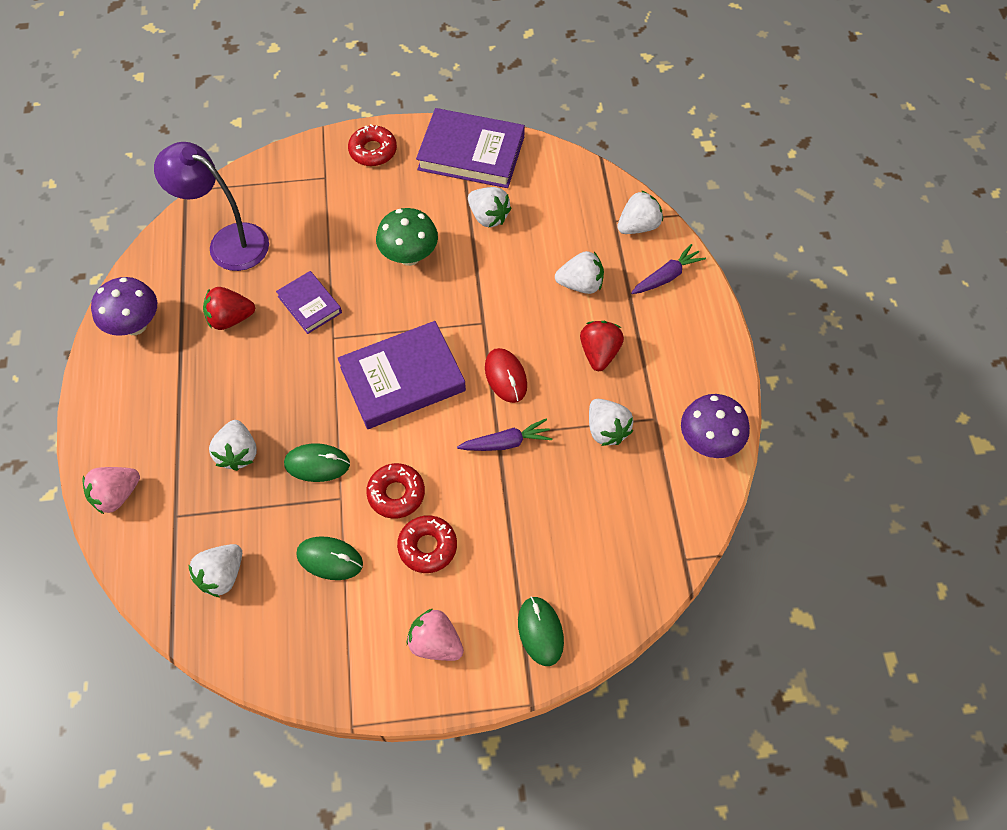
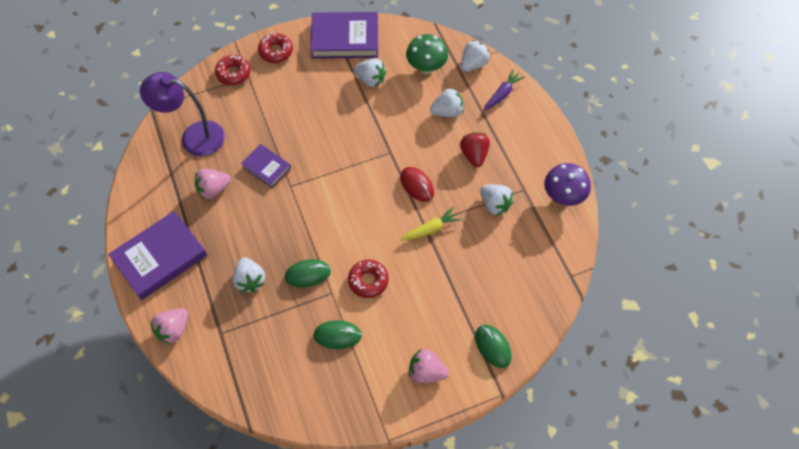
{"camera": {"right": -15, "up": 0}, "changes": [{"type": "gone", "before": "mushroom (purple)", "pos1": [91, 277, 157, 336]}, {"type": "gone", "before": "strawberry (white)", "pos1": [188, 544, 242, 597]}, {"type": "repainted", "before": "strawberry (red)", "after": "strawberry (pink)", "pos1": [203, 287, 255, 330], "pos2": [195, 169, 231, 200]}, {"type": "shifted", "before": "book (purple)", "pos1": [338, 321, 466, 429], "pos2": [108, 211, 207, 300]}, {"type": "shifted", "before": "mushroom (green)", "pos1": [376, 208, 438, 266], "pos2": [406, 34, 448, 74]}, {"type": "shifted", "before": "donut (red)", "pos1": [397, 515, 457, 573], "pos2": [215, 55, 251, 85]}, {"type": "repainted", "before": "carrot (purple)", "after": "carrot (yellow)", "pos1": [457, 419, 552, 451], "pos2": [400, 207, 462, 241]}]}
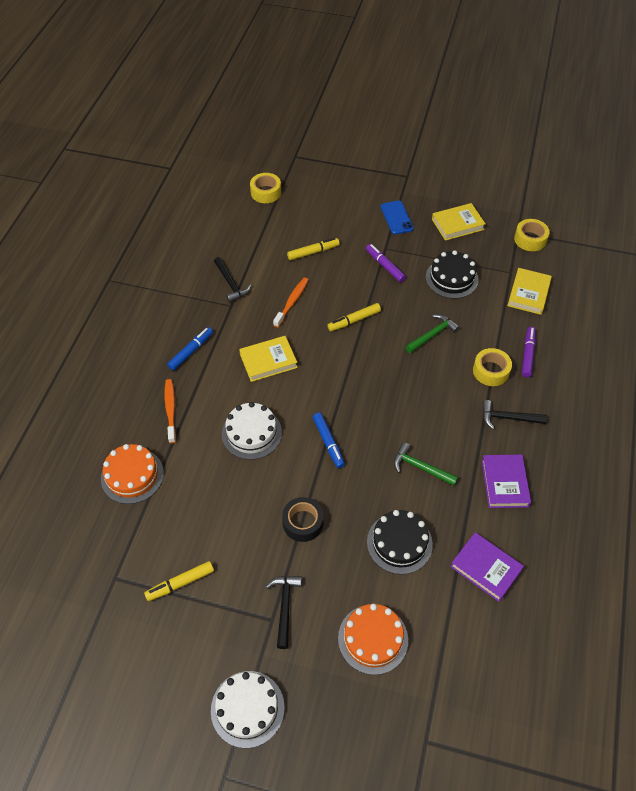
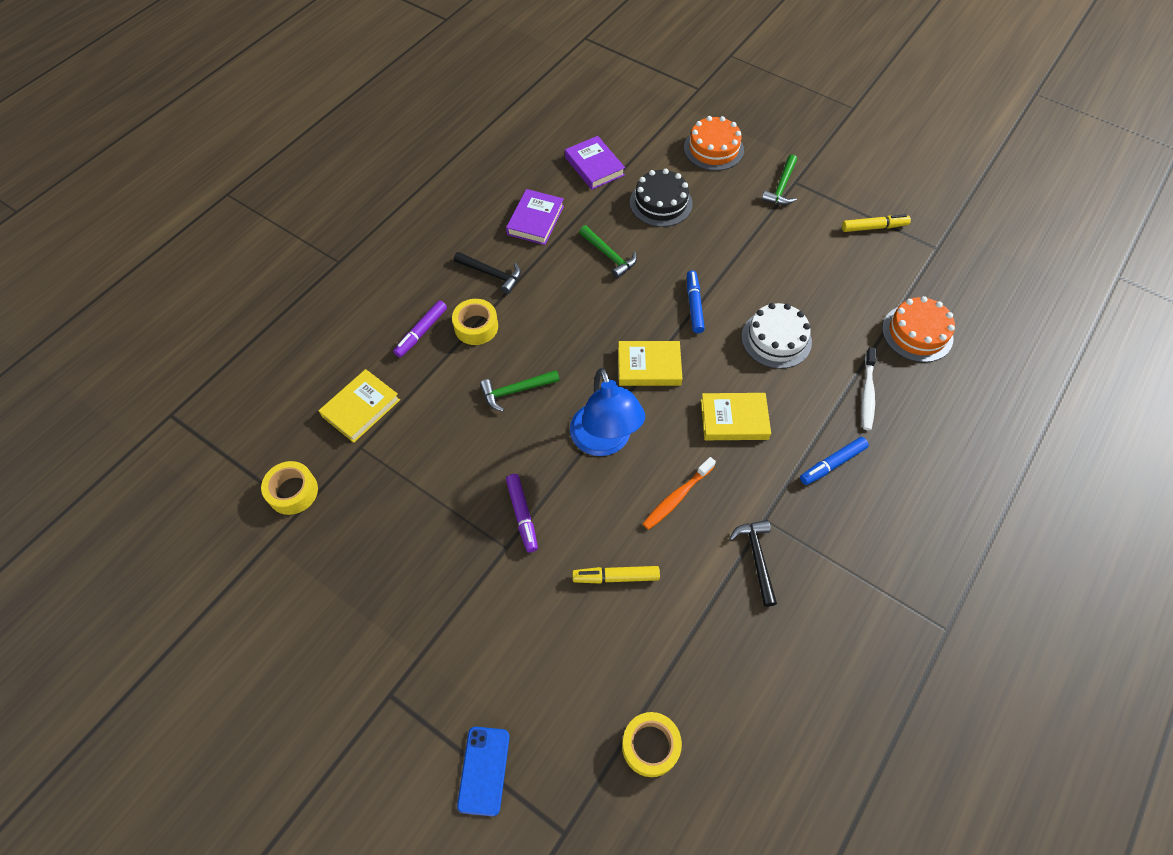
{"camera": {"right": -160, "up": 5}, "changes": [{"type": "repainted", "before": "toothbrush (orange)", "after": "toothbrush (white)", "pos1": [165, 379, 176, 443], "pos2": [862, 347, 876, 430]}, {"type": "gone", "before": "cake (white)", "pos1": [211, 671, 285, 748]}, {"type": "repainted", "before": "hammer (black)", "after": "hammer (green)", "pos1": [266, 576, 302, 649], "pos2": [762, 154, 797, 205]}, {"type": "gone", "before": "tape (black)", "pos1": [282, 497, 324, 542]}, {"type": "swapped", "before": "marker (yellow)", "after": "lamp (blue)", "pos1": [327, 303, 381, 331], "pos2": [570, 368, 645, 456]}, {"type": "shifted", "before": "phone (blue)", "pos1": [381, 201, 414, 234], "pos2": [457, 727, 510, 816]}, {"type": "gone", "before": "cake (black)", "pos1": [426, 250, 479, 299]}, {"type": "shifted", "before": "book (yellow)", "pos1": [432, 203, 486, 241], "pos2": [618, 341, 683, 386]}]}
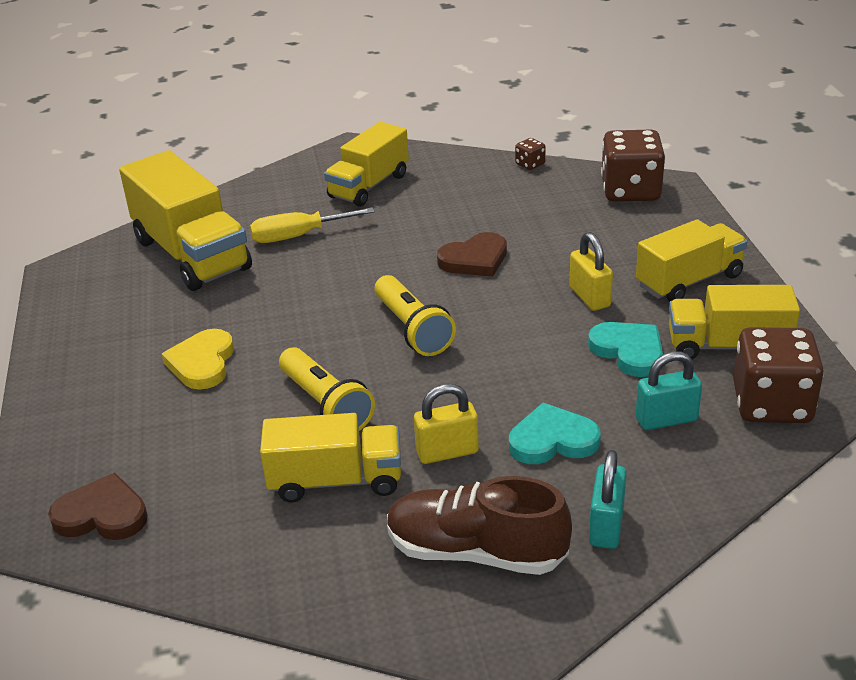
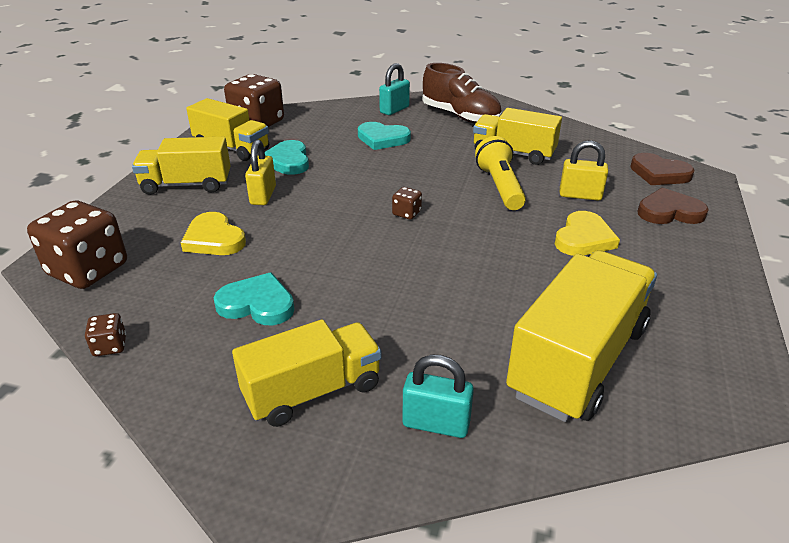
{"camera": {"right": -155, "up": 0}, "changes": [{"type": "rotated", "before": "truck (yellow)", "pos1": [119, 150, 252, 291], "pos2": [506, 250, 657, 422], "turn": 45}, {"type": "gone", "before": "screwdriver (yellow)", "pos1": [250, 207, 375, 243]}, {"type": "swapped", "before": "flashlight (yellow)", "after": "dice (brown)", "pos1": [374, 275, 456, 356], "pos2": [392, 187, 422, 219]}, {"type": "shifted", "before": "padlock (yellow)", "pos1": [414, 384, 479, 464], "pos2": [560, 140, 608, 201]}, {"type": "shifted", "before": "heart (brown)", "pos1": [437, 232, 507, 277], "pos2": [637, 188, 709, 224]}, {"type": "shifted", "before": "padlock (turquoise)", "pos1": [636, 351, 702, 430], "pos2": [402, 355, 474, 438]}, {"type": "new", "after": "heart (yellow)", "pos2": [181, 212, 246, 255]}, {"type": "new", "after": "heart (turquoise)", "pos2": [214, 272, 294, 325]}]}
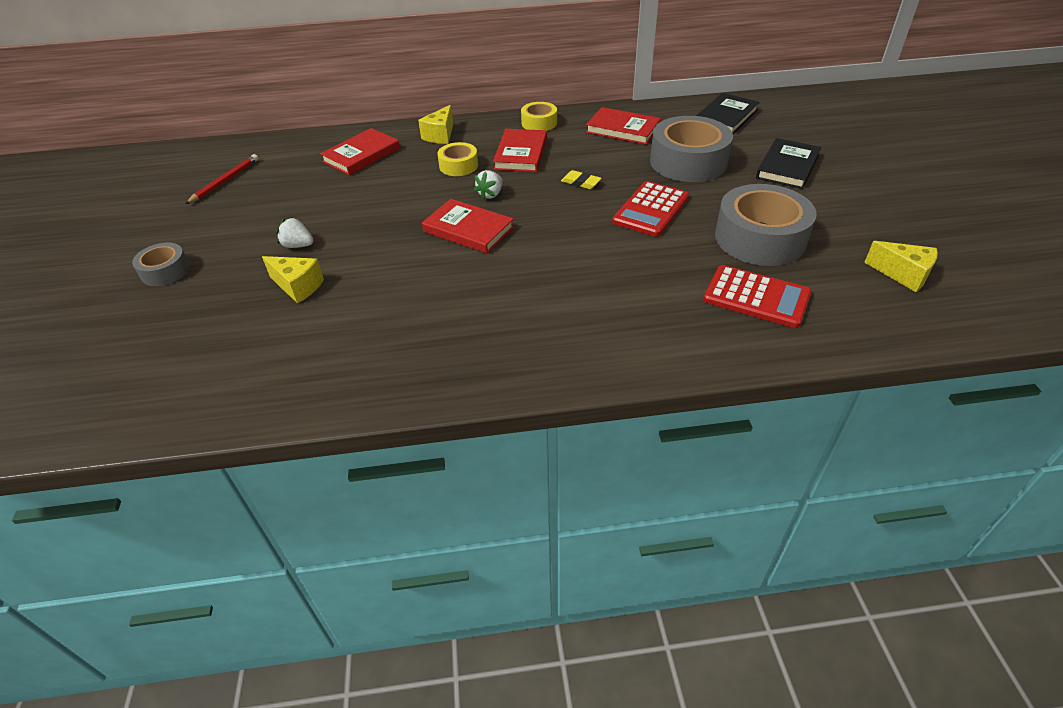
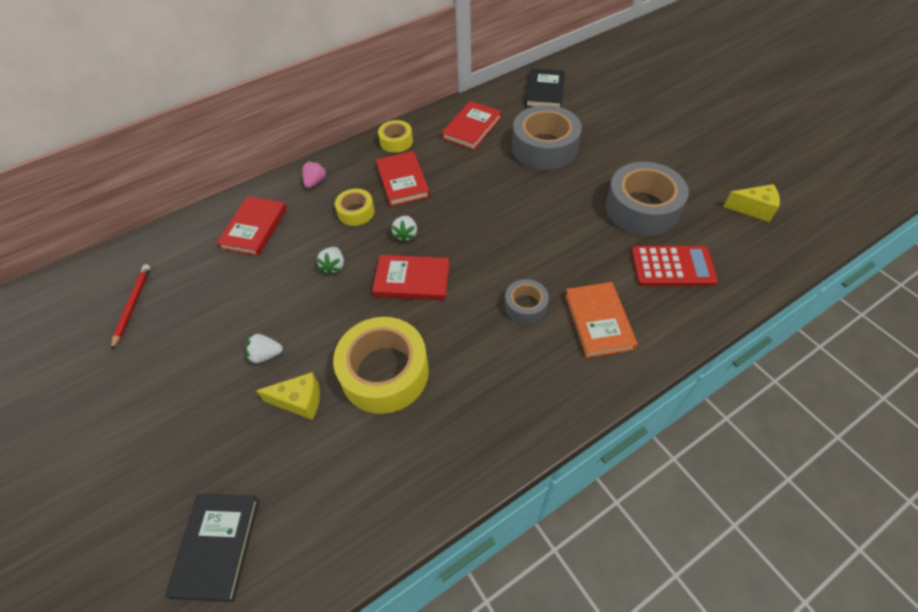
{"camera": {"right": -25, "up": 10}, "changes": [{"type": "shifted", "before": "tape (grey)", "pos1": [132, 243, 190, 286], "pos2": [505, 279, 549, 324]}, {"type": "swapped", "before": "cheese (yellow)", "after": "strawberry (pink)", "pos1": [418, 105, 453, 144], "pos2": [302, 160, 327, 188]}, {"type": "gone", "before": "eraser (yellow)", "pos1": [561, 170, 602, 189]}, {"type": "rotated", "before": "book (red)", "pos1": [586, 107, 661, 145], "pos2": [441, 101, 502, 150], "turn": -60}, {"type": "gone", "before": "calculator (red)", "pos1": [612, 181, 689, 237]}, {"type": "shifted", "before": "book (black)", "pos1": [756, 138, 821, 189], "pos2": [165, 494, 259, 602]}, {"type": "new", "after": "strawberry (white)", "pos2": [316, 247, 344, 276]}, {"type": "new", "after": "tape (yellow)", "pos2": [333, 317, 429, 414]}, {"type": "new", "after": "book (orange)", "pos2": [565, 282, 638, 358]}]}
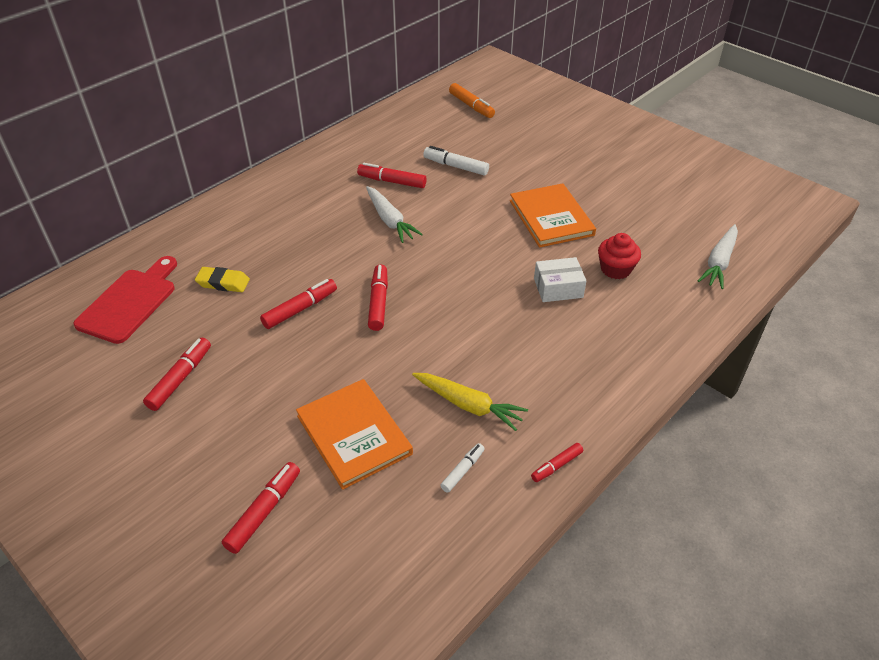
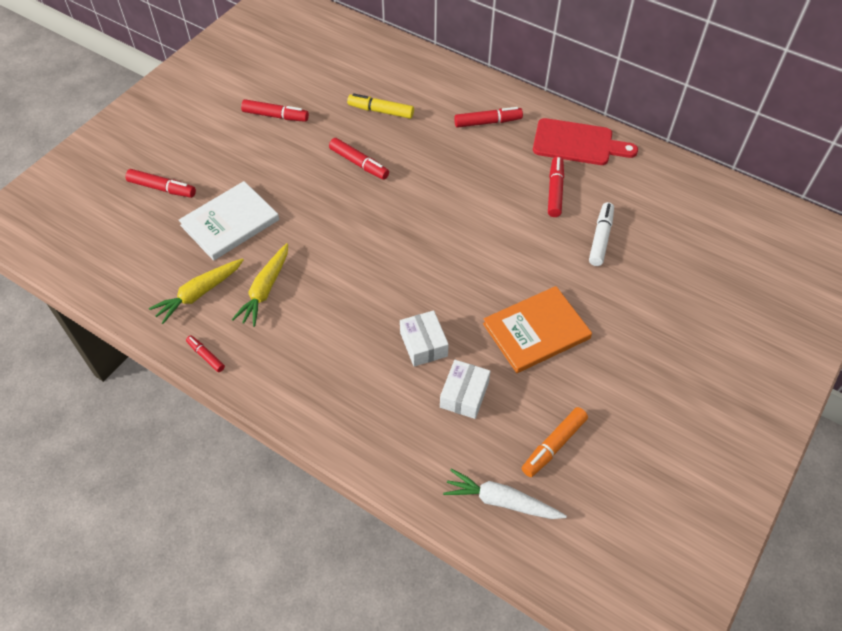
{"camera": {"right": 80, "up": 10}, "changes": [{"type": "shifted", "before": "cutting board (red)", "pos1": [73, 256, 177, 344], "pos2": [533, 118, 638, 165]}, {"type": "swapped", "before": "eraser (yellow)", "after": "marker (yellow)", "pos1": [195, 267, 250, 292], "pos2": [347, 93, 414, 119]}, {"type": "repainted", "before": "book (orange)", "after": "book (white)", "pos1": [296, 379, 413, 490], "pos2": [179, 181, 279, 261]}, {"type": "gone", "before": "carrot (white)", "pos1": [366, 186, 423, 243]}, {"type": "shifted", "before": "marker (red)", "pos1": [368, 264, 388, 331], "pos2": [454, 107, 523, 128]}, {"type": "swapped", "before": "marker (white)", "after": "carrot (yellow)", "pos1": [440, 443, 485, 493], "pos2": [149, 258, 244, 324]}, {"type": "shifted", "before": "marker (orange)", "pos1": [449, 83, 495, 118], "pos2": [522, 407, 588, 477]}, {"type": "swapped", "before": "cupcake (red)", "after": "box (white)", "pos1": [598, 233, 641, 279], "pos2": [440, 360, 490, 419]}]}
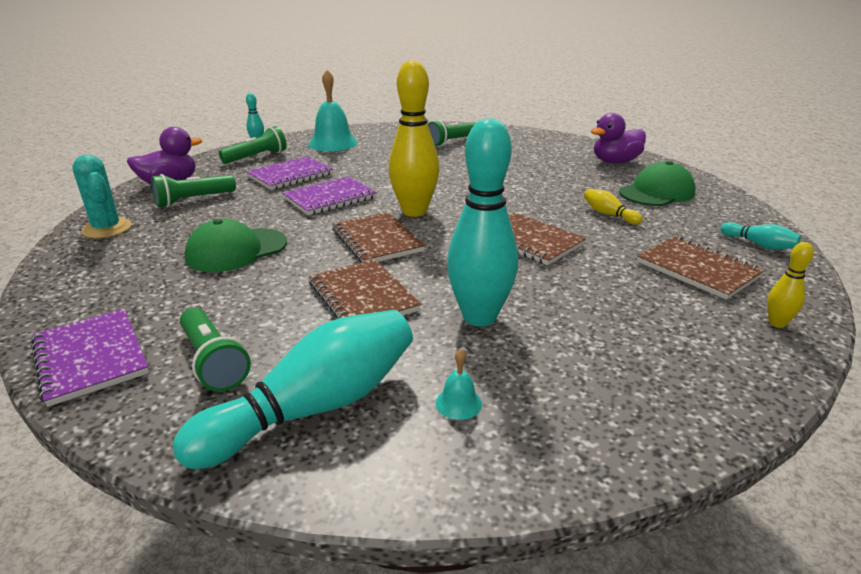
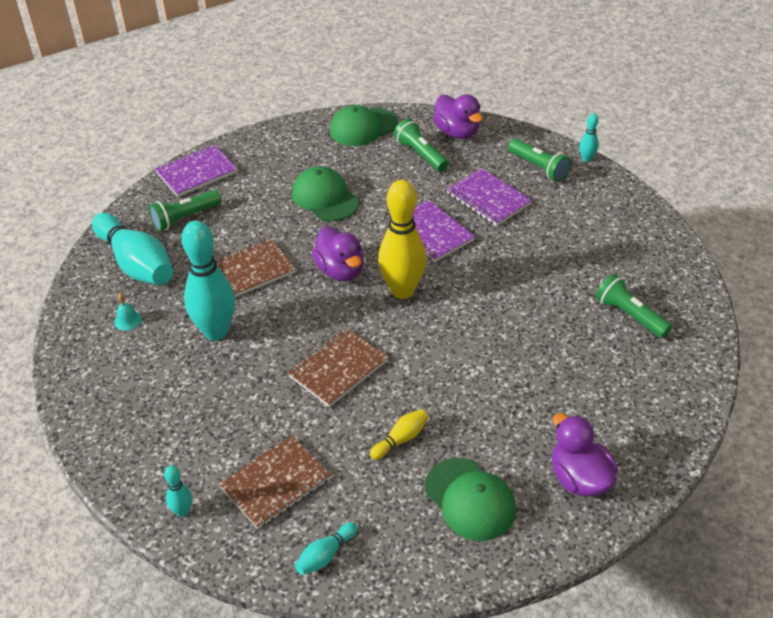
{"camera": {"right": 90, "up": 15}, "changes": [{"type": "swapped", "before": "cactus (turquoise)", "after": "cap (green)", "pos1": [72, 154, 132, 238], "pos2": [330, 105, 398, 146]}, {"type": "gone", "before": "bell (turquoise)", "pos1": [308, 70, 358, 151]}, {"type": "swapped", "before": "notebook (brown)", "after": "duck (purple)", "pos1": [332, 212, 425, 262], "pos2": [312, 227, 364, 281]}, {"type": "repainted", "before": "bowling pin (yellow)", "after": "bowling pin (turquoise)", "pos1": [767, 242, 814, 328], "pos2": [164, 465, 192, 517]}]}
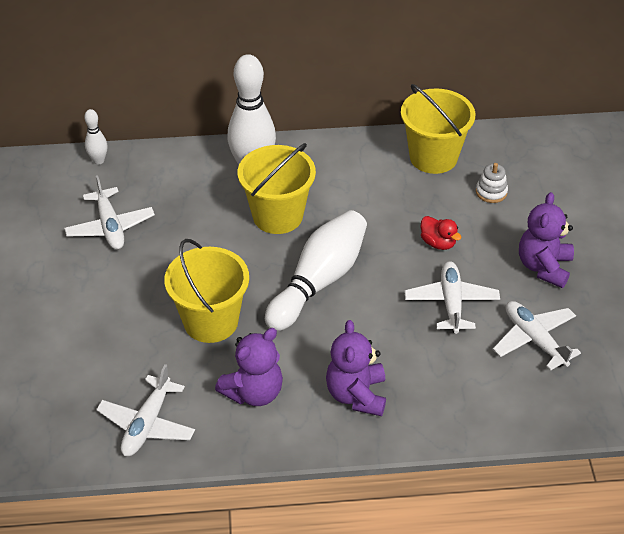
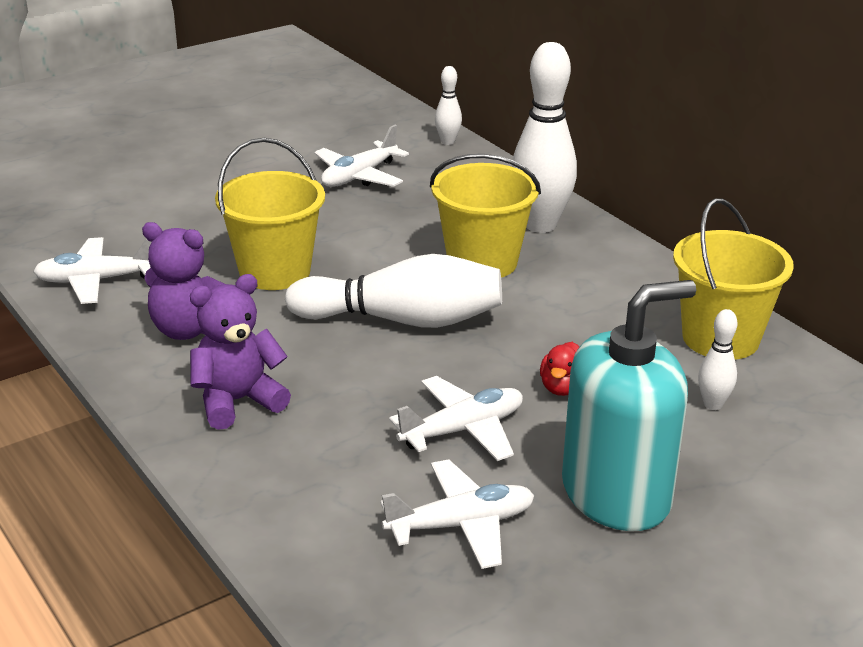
{"camera": {"right": 60, "up": -15}, "changes": [{"type": "swapped", "before": "stacking toy (white)", "after": "bowling pin (white)", "pos1": [476, 163, 508, 203], "pos2": [698, 309, 738, 410]}, {"type": "rotated", "before": "plane (white)", "pos1": [493, 301, 581, 371], "pos2": [380, 459, 535, 569], "turn": 45}, {"type": "swapped", "before": "teddy bear (purple)", "after": "soap dispenser (turquoise)", "pos1": [519, 192, 574, 288], "pos2": [562, 280, 696, 531]}]}
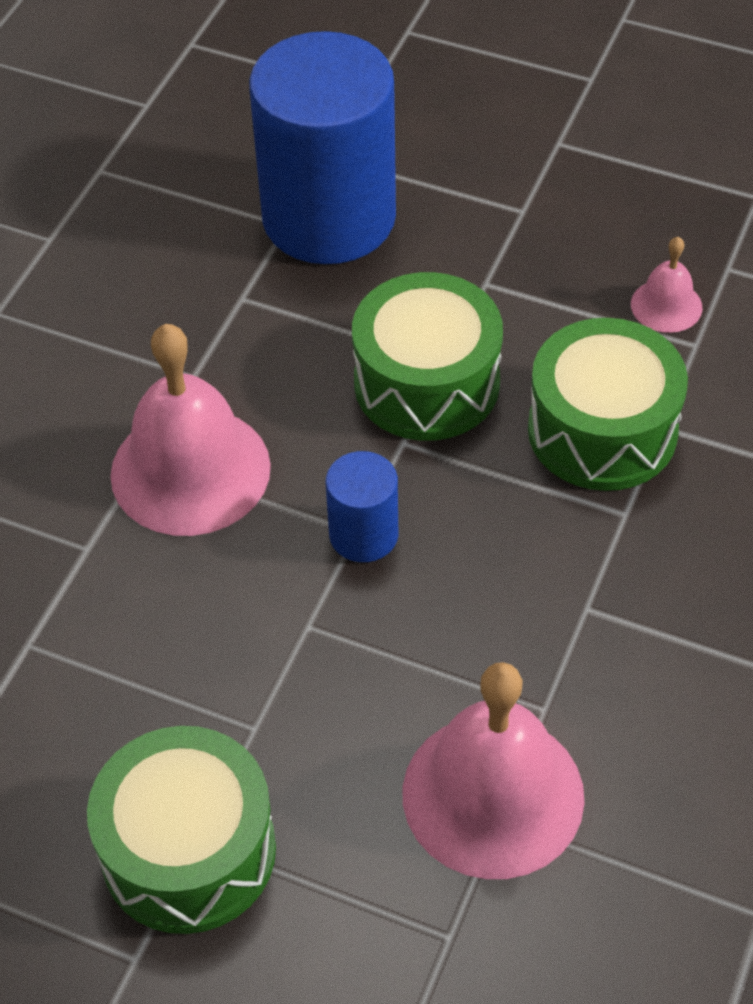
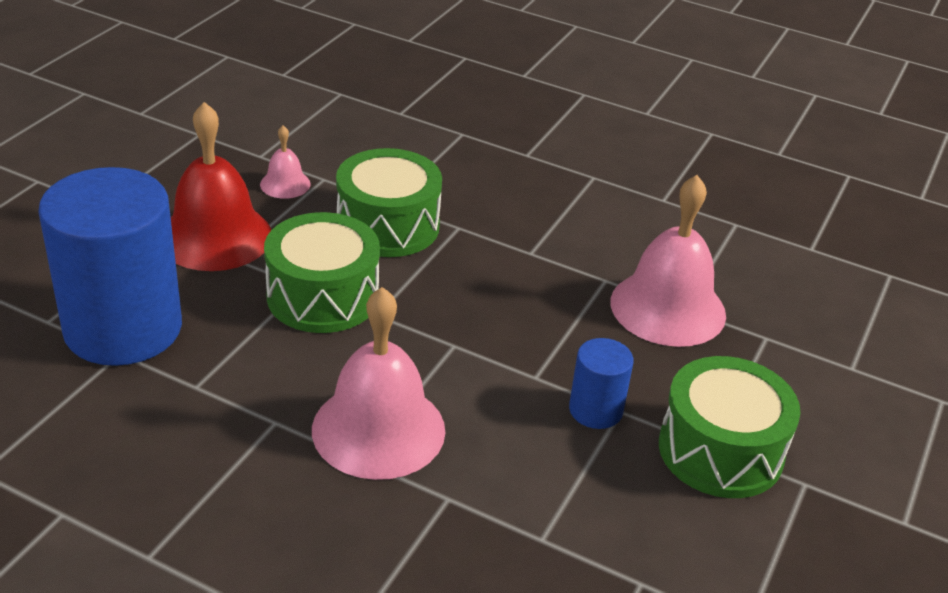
{"camera": {"right": -90, "up": -15}, "changes": [{"type": "shifted", "before": "cylinder (blue)", "pos1": [326, 451, 398, 562], "pos2": [569, 338, 634, 429]}, {"type": "new", "after": "bell (red)", "pos2": [171, 102, 271, 271]}]}
